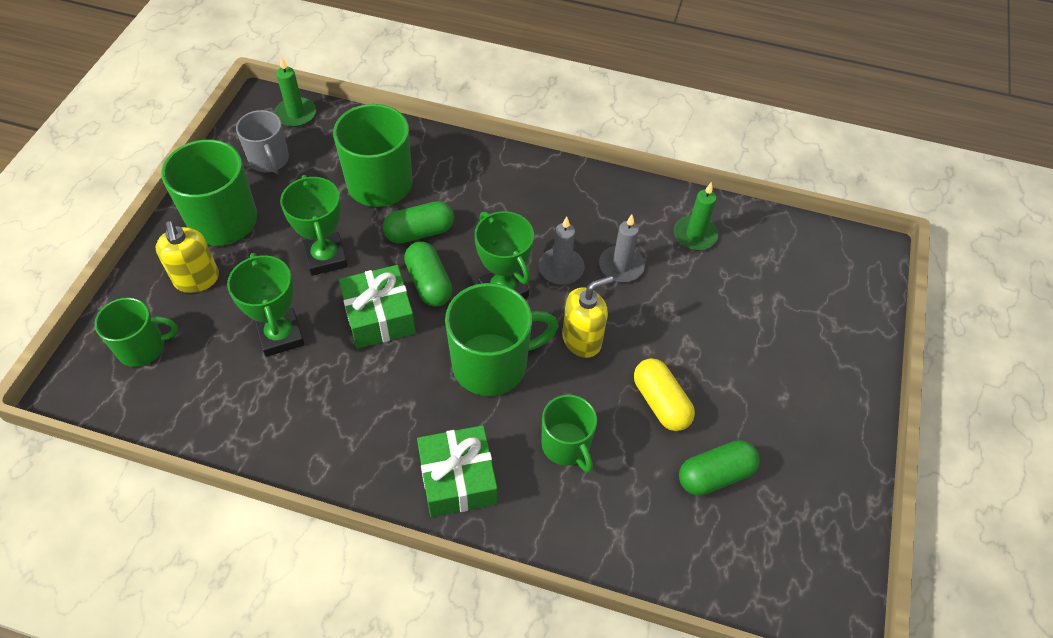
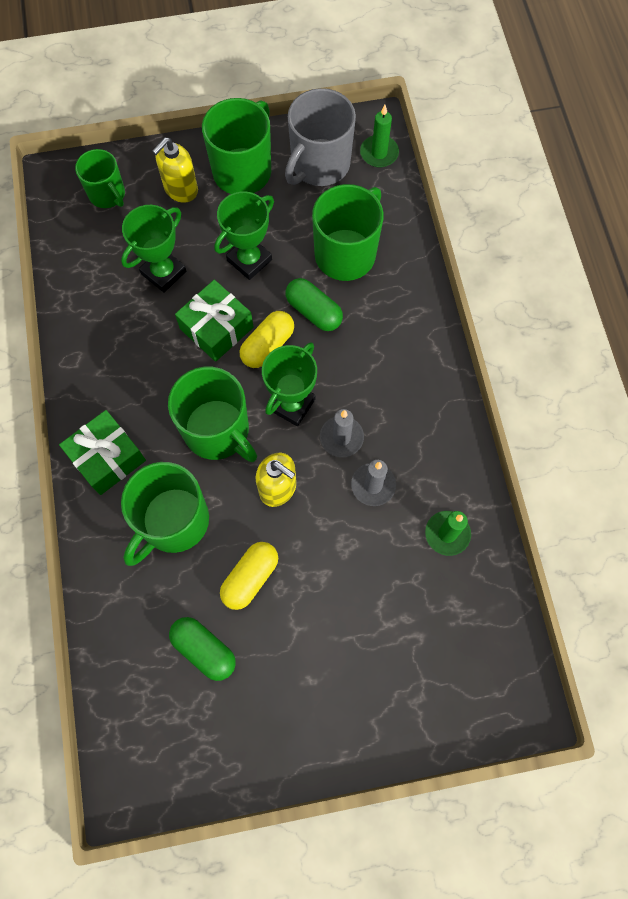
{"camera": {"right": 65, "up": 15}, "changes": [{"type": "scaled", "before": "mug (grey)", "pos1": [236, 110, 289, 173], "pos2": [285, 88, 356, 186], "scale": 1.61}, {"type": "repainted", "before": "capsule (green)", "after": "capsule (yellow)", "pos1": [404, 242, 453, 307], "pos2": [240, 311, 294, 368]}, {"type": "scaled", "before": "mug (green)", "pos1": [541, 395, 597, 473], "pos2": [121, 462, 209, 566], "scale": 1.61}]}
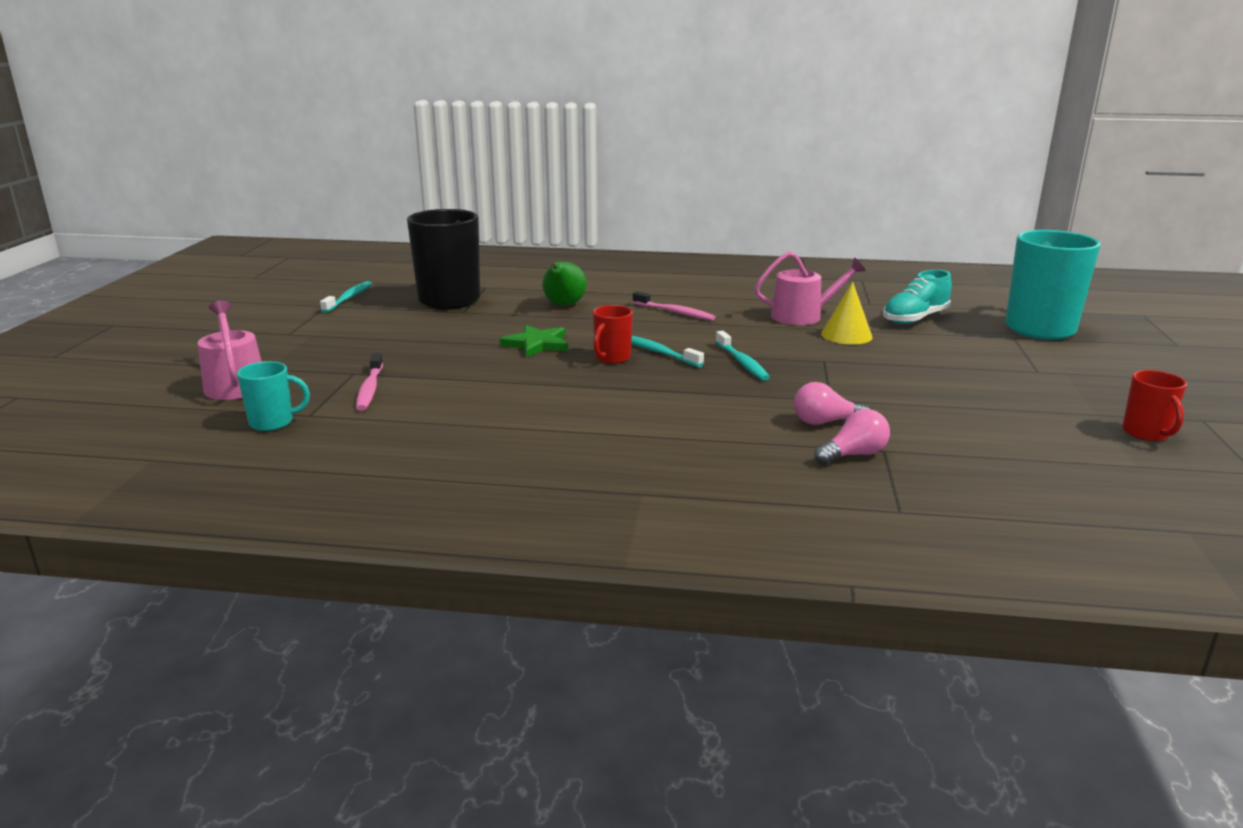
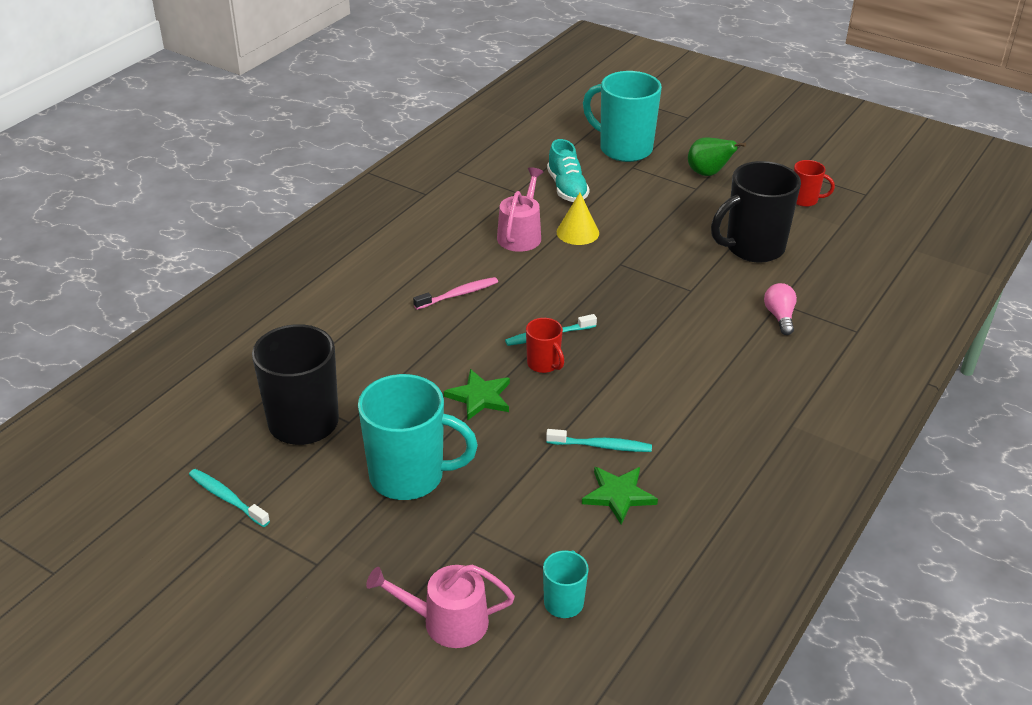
{"camera": {"right": -65, "up": 15}, "changes": [{"type": "gone", "before": "toothbrush (pink)", "pos1": [356, 353, 383, 411]}, {"type": "shifted", "before": "pear (green)", "pos1": [542, 262, 587, 306], "pos2": [688, 138, 746, 176]}, {"type": "shifted", "before": "toothbrush (turquoise)", "pos1": [715, 331, 770, 381], "pos2": [546, 429, 652, 452]}, {"type": "gone", "before": "light bulb (pink)", "pos1": [794, 382, 870, 425]}, {"type": "new", "after": "mug (turquoise)", "pos2": [358, 374, 478, 500]}, {"type": "new", "after": "star (green)", "pos2": [582, 467, 658, 524]}, {"type": "new", "after": "mug (black)", "pos2": [711, 161, 801, 263]}]}
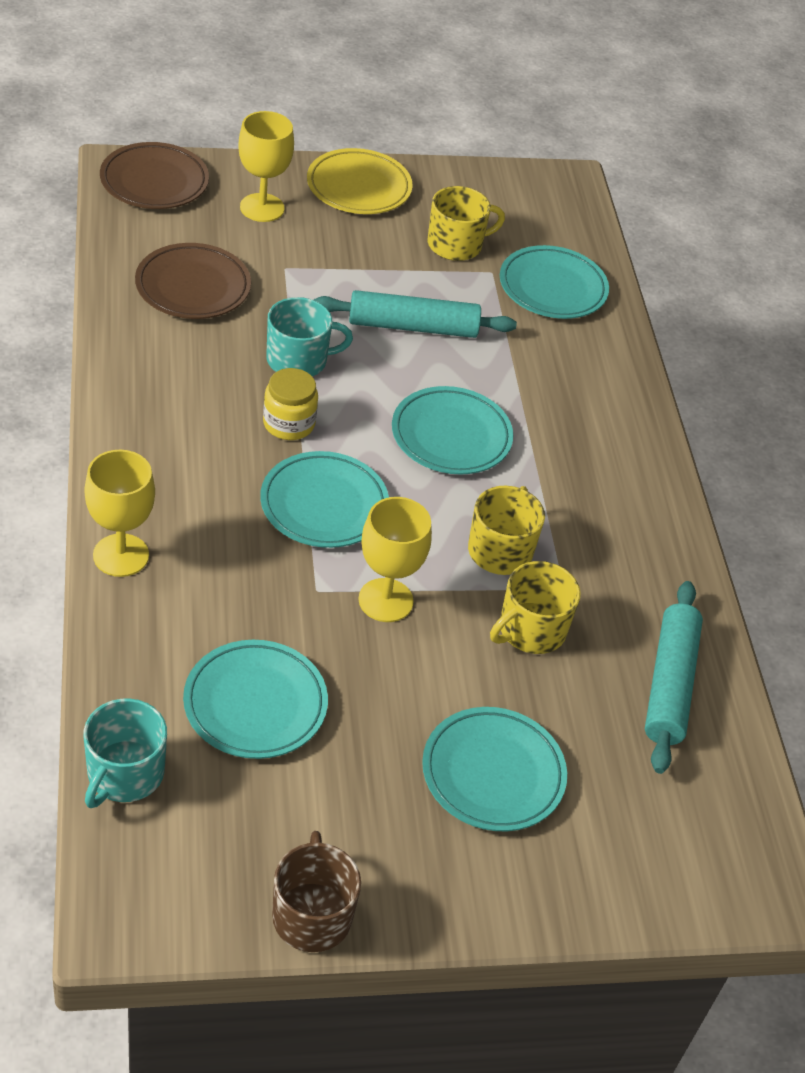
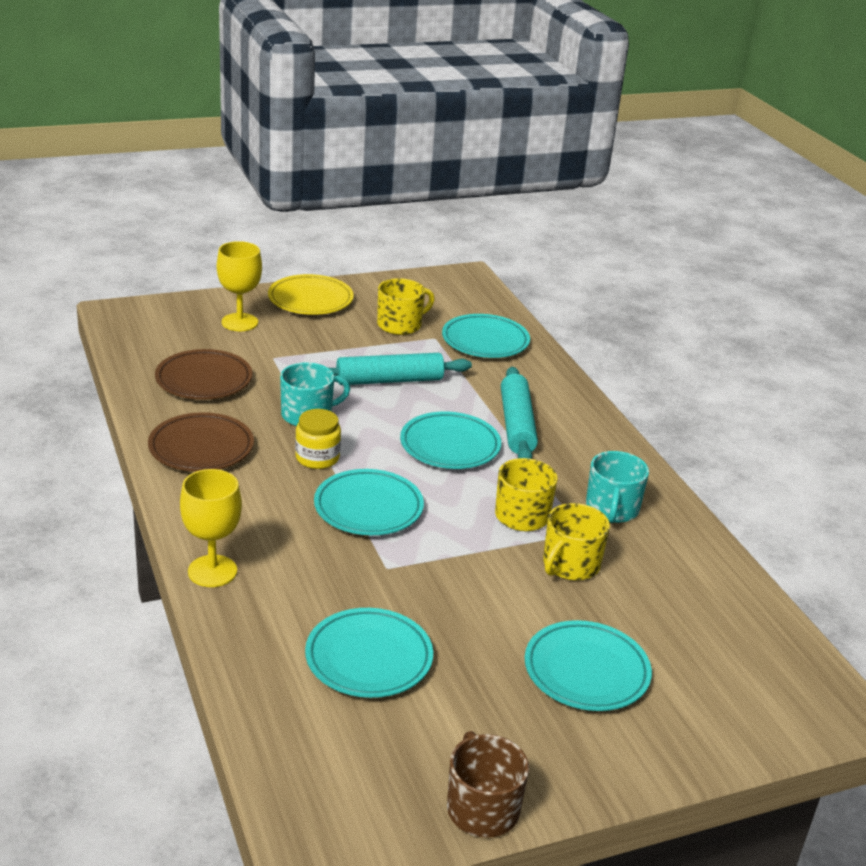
{"camera": {"right": -10, "up": -15}, "changes": [{"type": "shifted", "before": "mug (turquoise)", "pos1": [84, 698, 167, 808], "pos2": [586, 451, 649, 523]}, {"type": "shifted", "before": "plate (brown)", "pos1": [100, 142, 209, 209], "pos2": [148, 412, 254, 472]}, {"type": "gone", "before": "goblet (yellow)", "pos1": [358, 497, 432, 622]}, {"type": "shifted", "before": "rolling pin (turquoise)", "pos1": [645, 581, 703, 774], "pos2": [501, 367, 538, 459]}]}
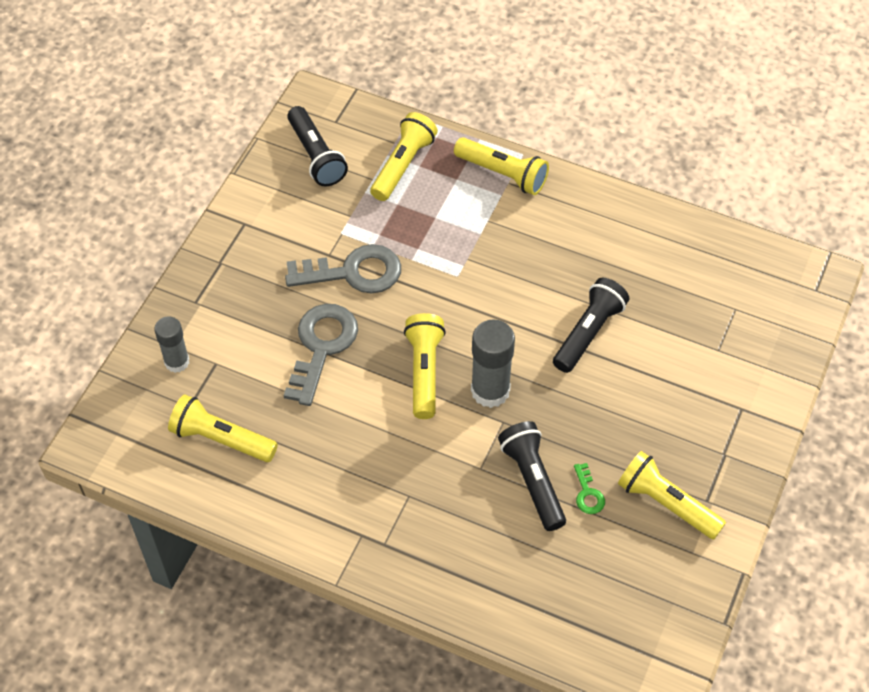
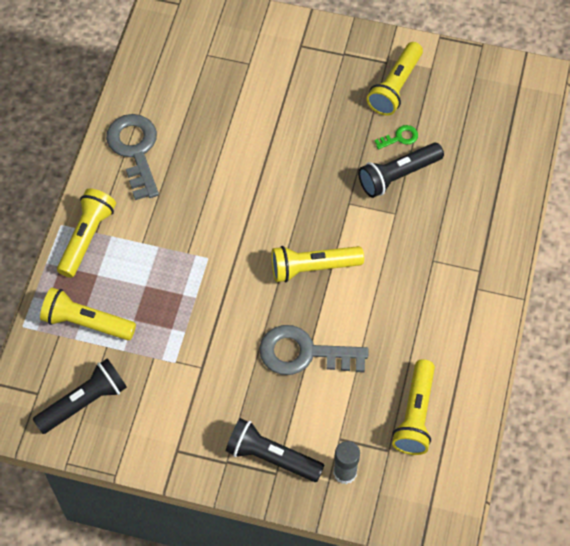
{"camera": {"right": -100, "up": 5}, "changes": [{"type": "shifted", "before": "key (grey)", "pos1": [285, 244, 401, 294], "pos2": [106, 114, 159, 200]}, {"type": "gone", "before": "glue stick (grey)", "pos1": [471, 319, 515, 408]}, {"type": "shifted", "before": "flashlight (black)", "pos1": [553, 278, 629, 373], "pos2": [226, 418, 325, 482]}]}
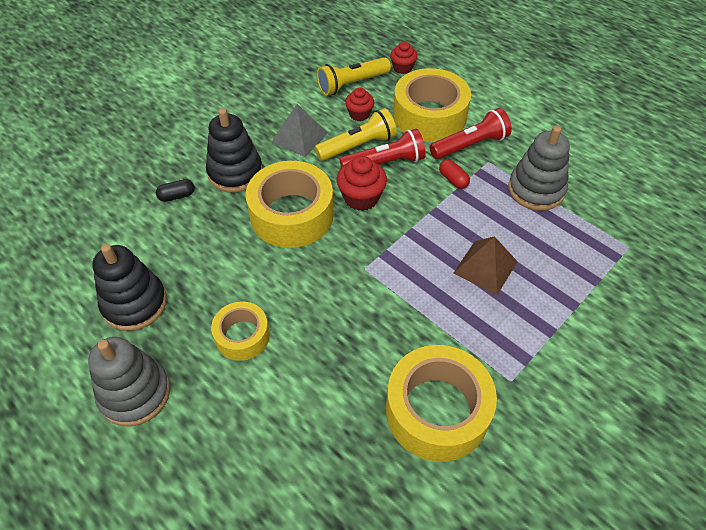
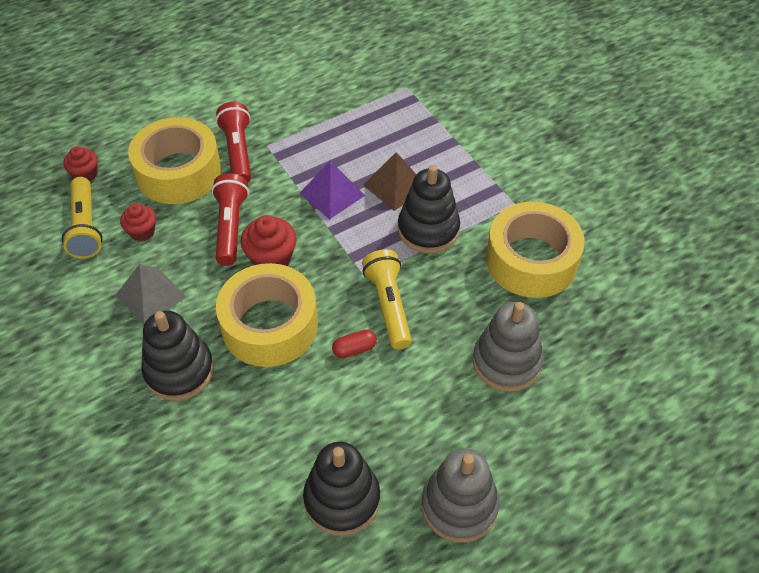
{"camera": {"right": -75, "up": 0}, "changes": [{"type": "gone", "before": "capsule (black)", "pos1": [156, 179, 195, 202]}, {"type": "gone", "before": "tape (yellow)", "pos1": [211, 301, 270, 361]}, {"type": "shifted", "before": "flashlight (yellow)", "pos1": [315, 108, 397, 161], "pos2": [362, 249, 412, 350]}, {"type": "shifted", "before": "capsule (red)", "pos1": [439, 159, 470, 189], "pos2": [332, 330, 377, 358]}, {"type": "shifted", "before": "stacking toy (grey)", "pos1": [508, 126, 570, 211], "pos2": [473, 302, 543, 392]}, {"type": "new", "after": "pyramid (purple)", "pos2": [300, 161, 365, 220]}, {"type": "new", "after": "stacking toy (black)", "pos2": [398, 165, 460, 253]}]}
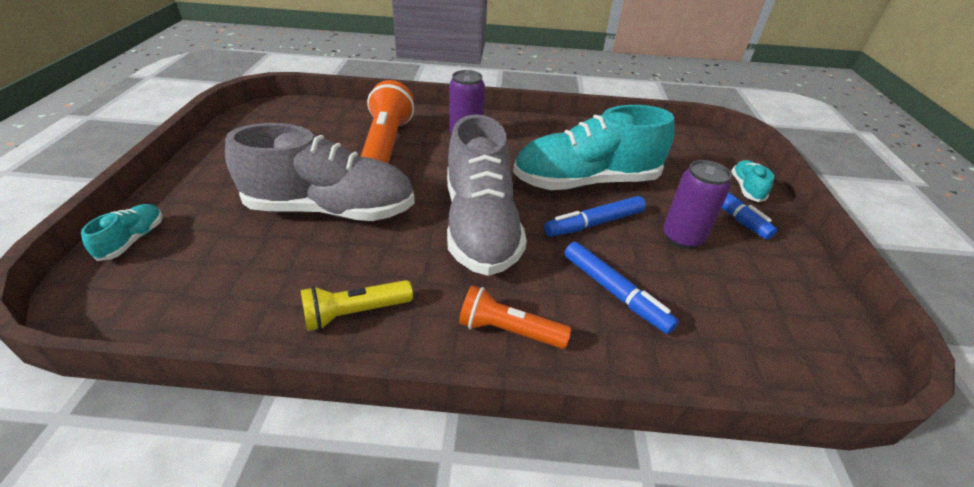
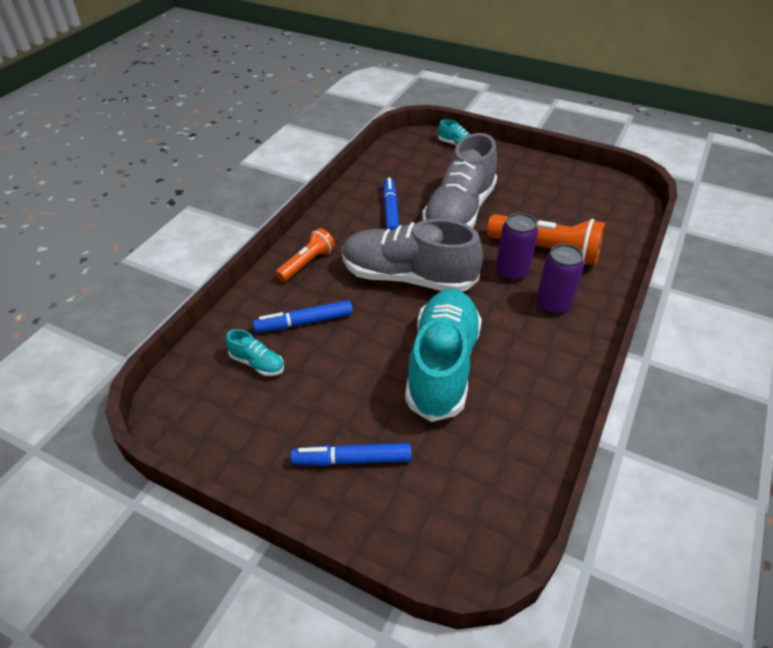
{"camera": {"right": 115, "up": 5}, "changes": [{"type": "gone", "before": "flashlight (yellow)", "pos1": [301, 280, 413, 331]}, {"type": "shifted", "before": "marker (blue)", "pos1": [544, 196, 646, 237], "pos2": [383, 177, 399, 230]}, {"type": "shifted", "before": "can (purple)", "pos1": [663, 160, 732, 249], "pos2": [496, 213, 538, 281]}, {"type": "shifted", "before": "shoe (turquoise)", "pos1": [731, 160, 774, 202], "pos2": [226, 329, 284, 376]}]}
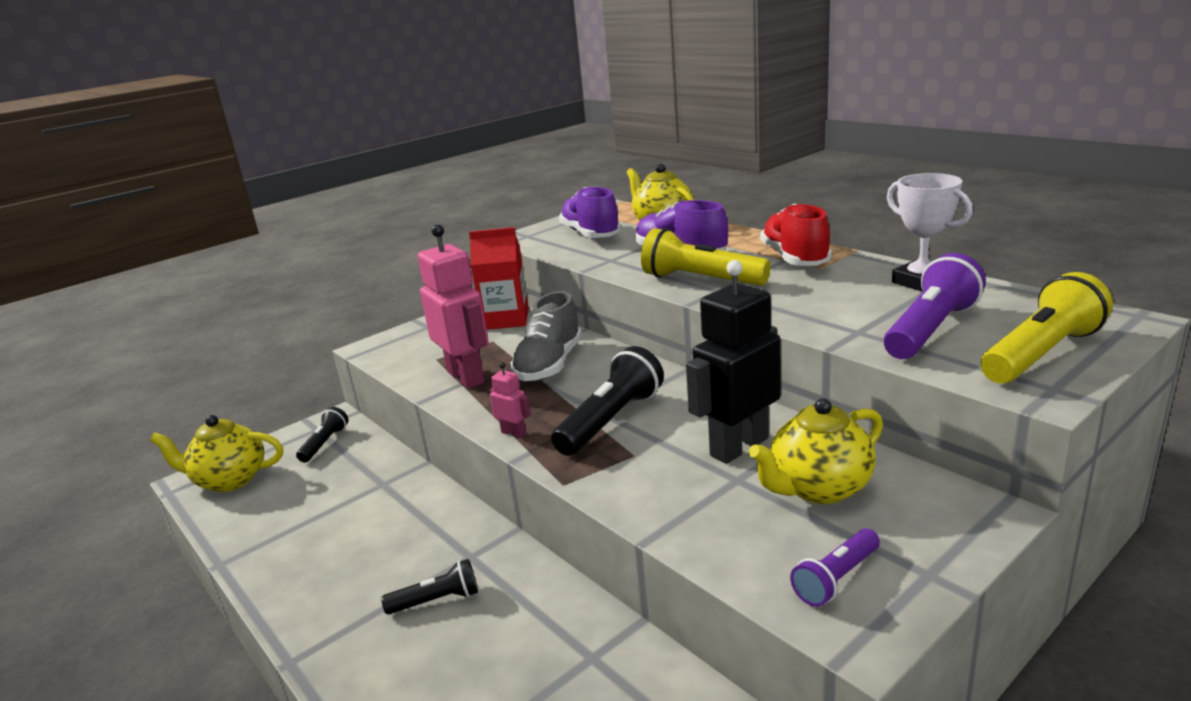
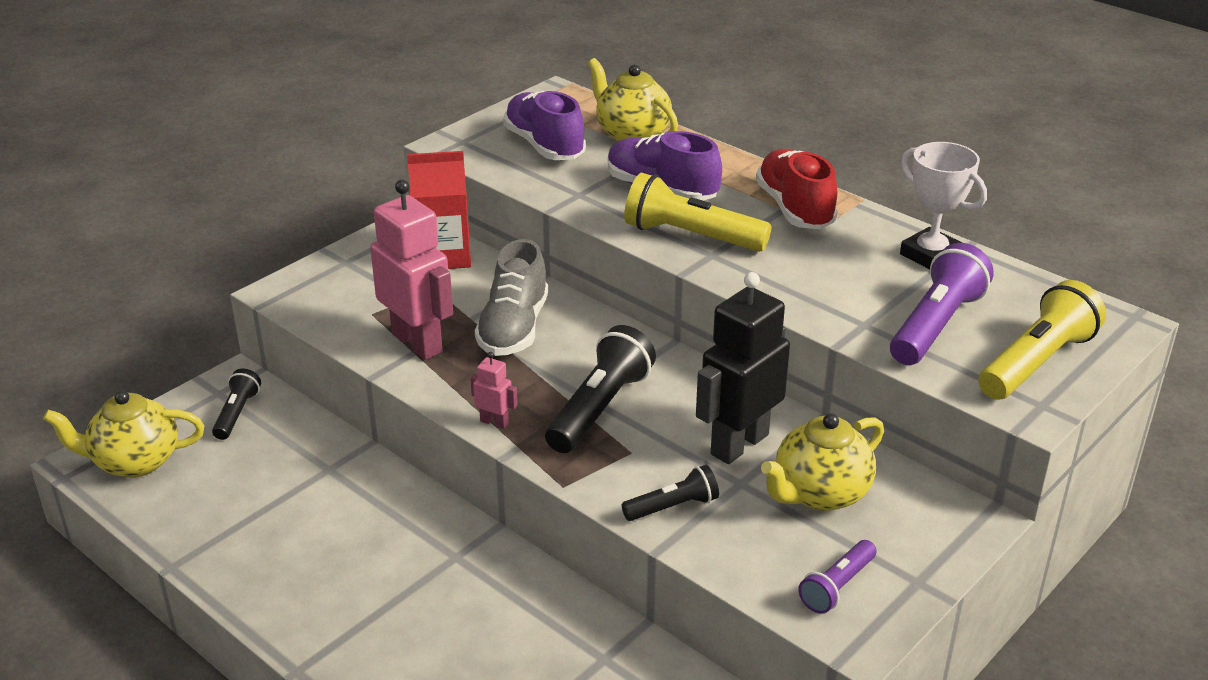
{"camera": {"right": -10, "up": 10}, "changes": [{"type": "shifted", "before": "flashlight (black)", "pos1": [381, 559, 478, 614], "pos2": [622, 465, 719, 521]}]}
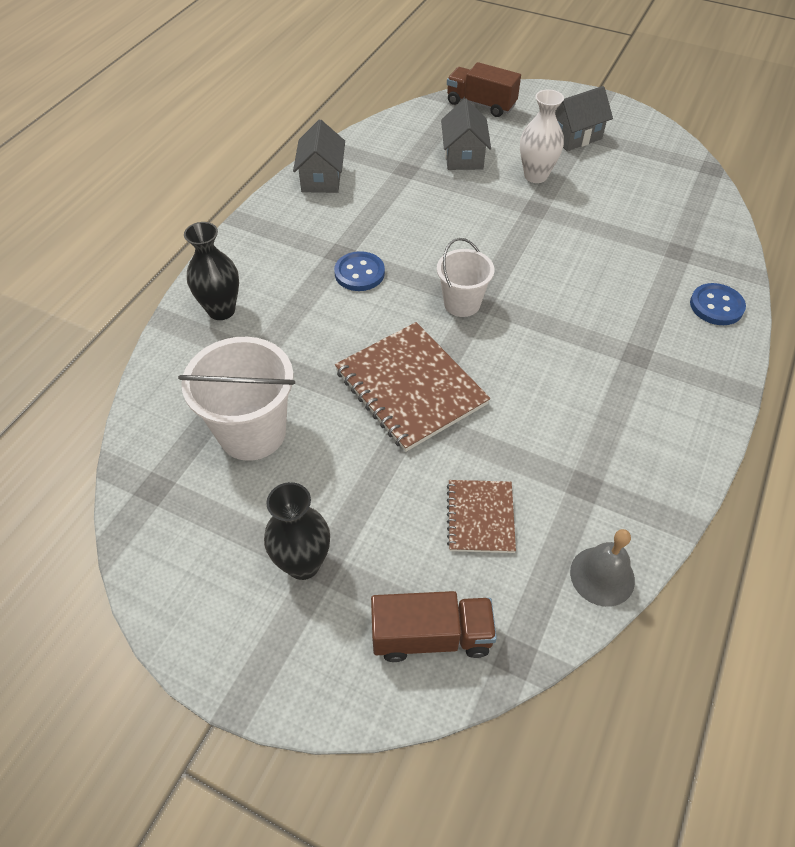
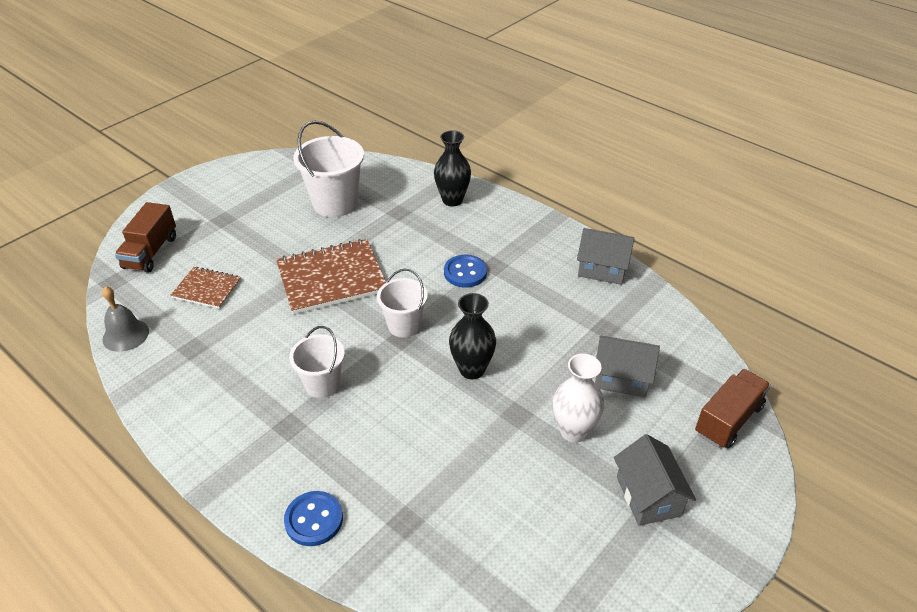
{"camera": {"right": 105, "up": -10}, "changes": [{"type": "shifted", "before": "vase (black)", "pos1": [264, 482, 330, 580], "pos2": [449, 293, 496, 379]}, {"type": "new", "after": "bucket (white)", "pos2": [289, 326, 345, 398]}]}
